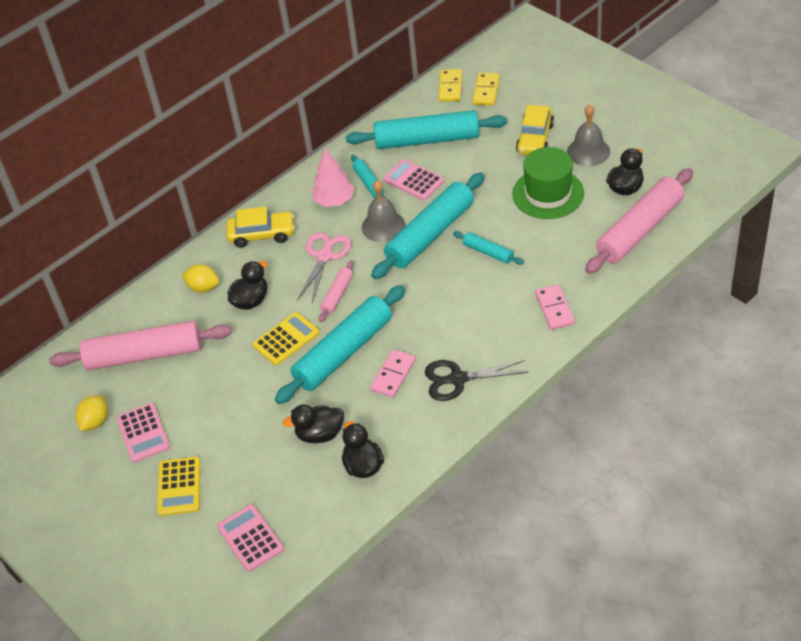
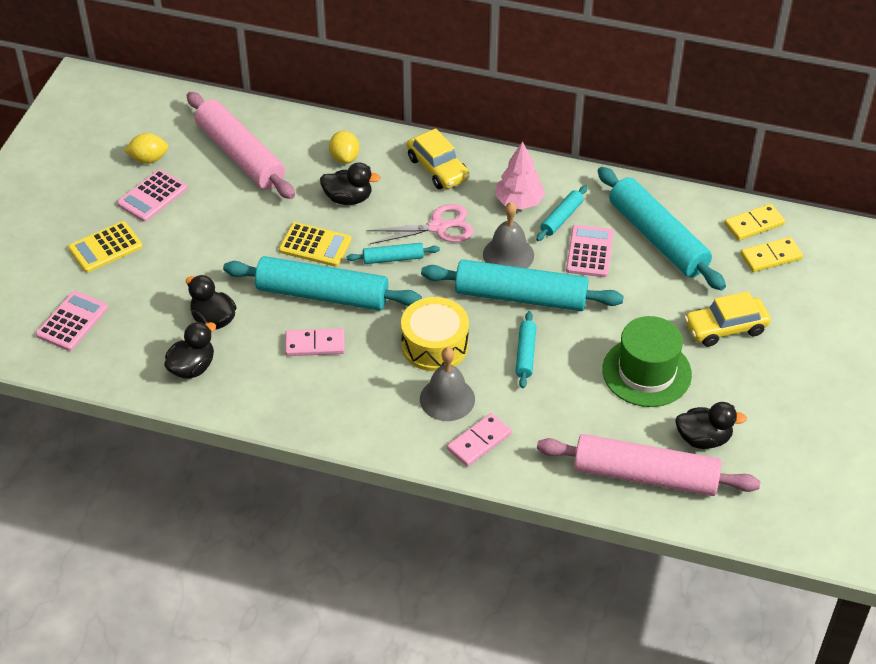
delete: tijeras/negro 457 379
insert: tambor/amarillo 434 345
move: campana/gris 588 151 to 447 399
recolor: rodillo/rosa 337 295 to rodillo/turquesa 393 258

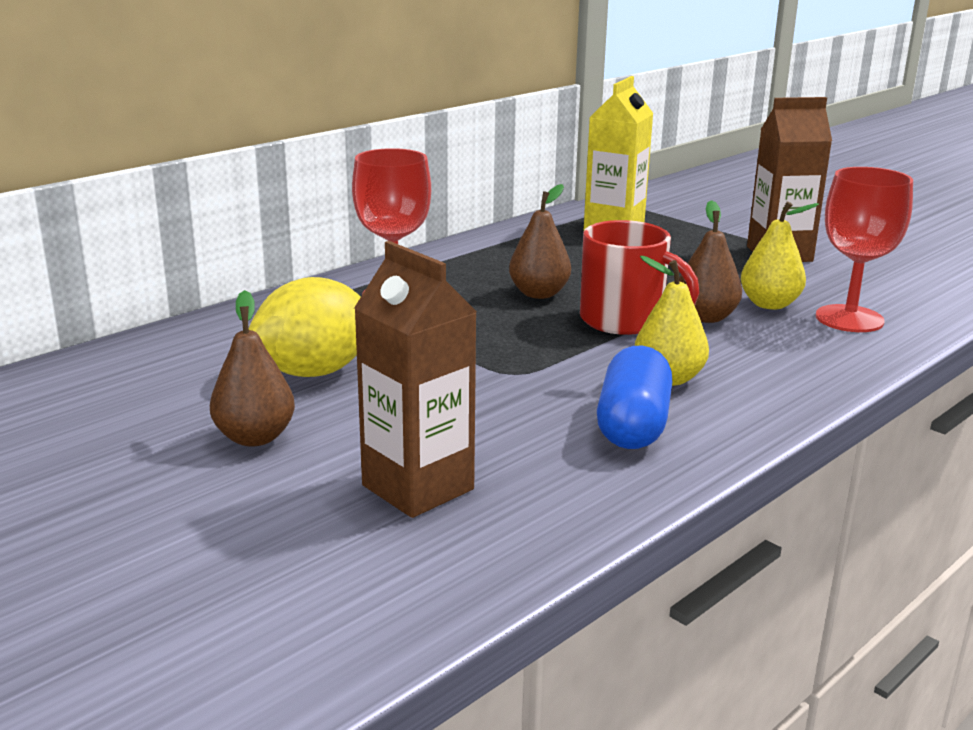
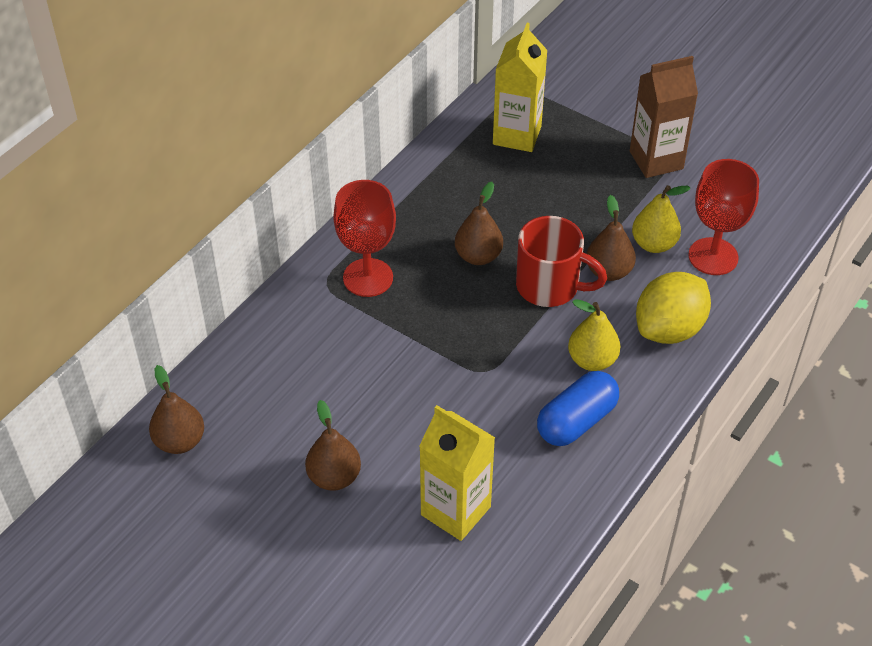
insert: pera/marrón 180 441
move: limón/amarillo 315 372 to 669 329
recolor: cartón de leche/marrón 418 487 to cartón de leche/amarillo 455 511
rotate: cápsula/azul 632 425 = 576 421 45 degrees clockwise

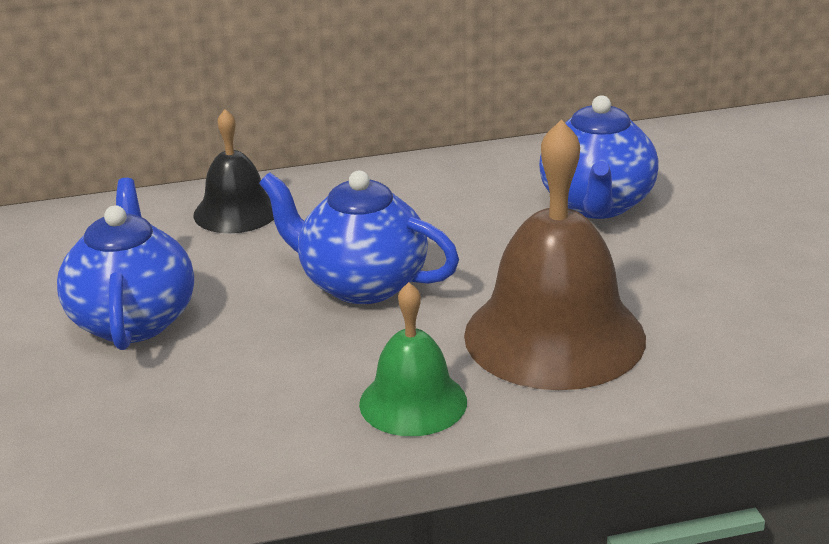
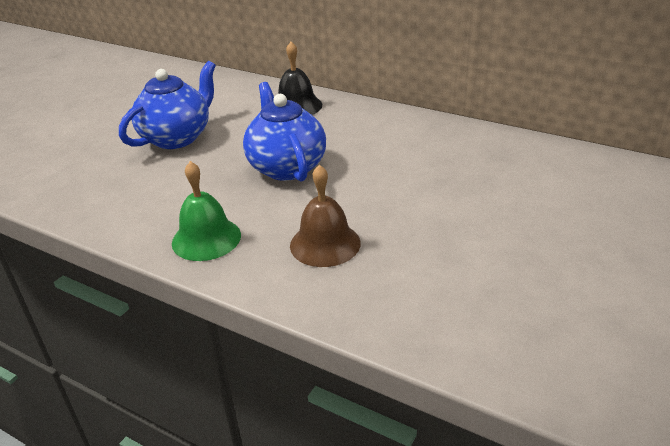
delete: tetera/azul 596 205
resize: campana/marrón 554 336 = 325 244 x0.56

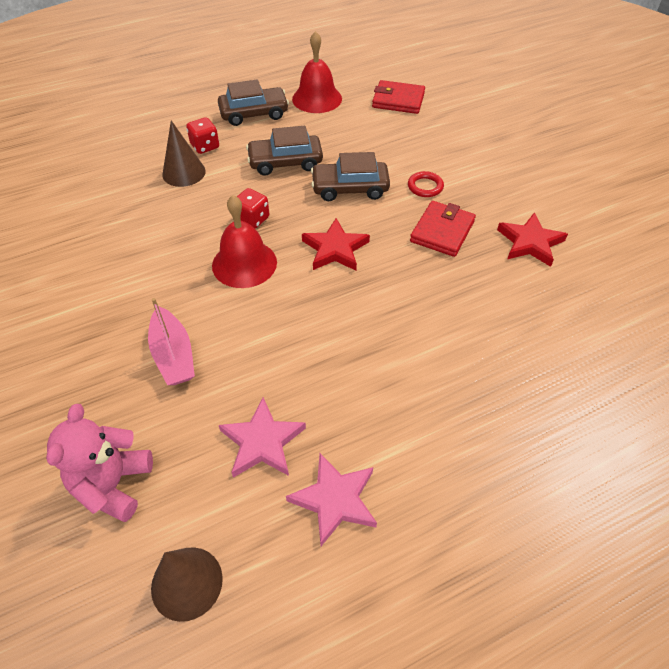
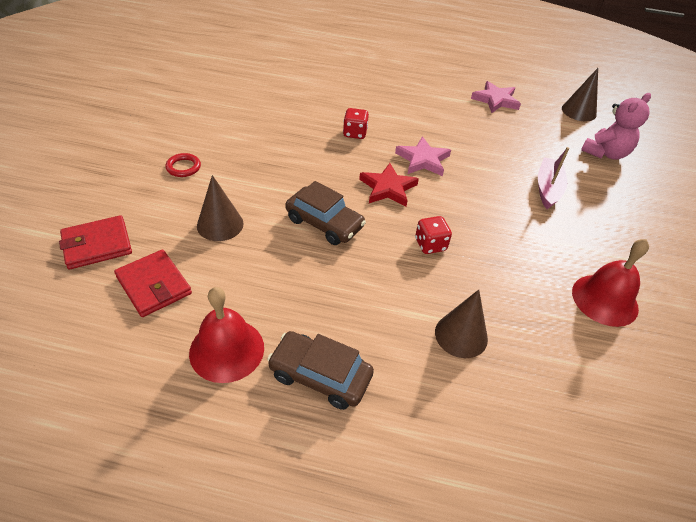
delete: coche/marrón 285 162; estrella/rojo 530 242
insert: cono/marrón 220 224
move: dado/rojo 205 146 to 355 133; campana/rojo 244 263 to 605 299; estrella/rosa 262 442 to 423 160; anillo/rojo 425 187 to 183 167; cartera/rojo 442 231 to 97 245

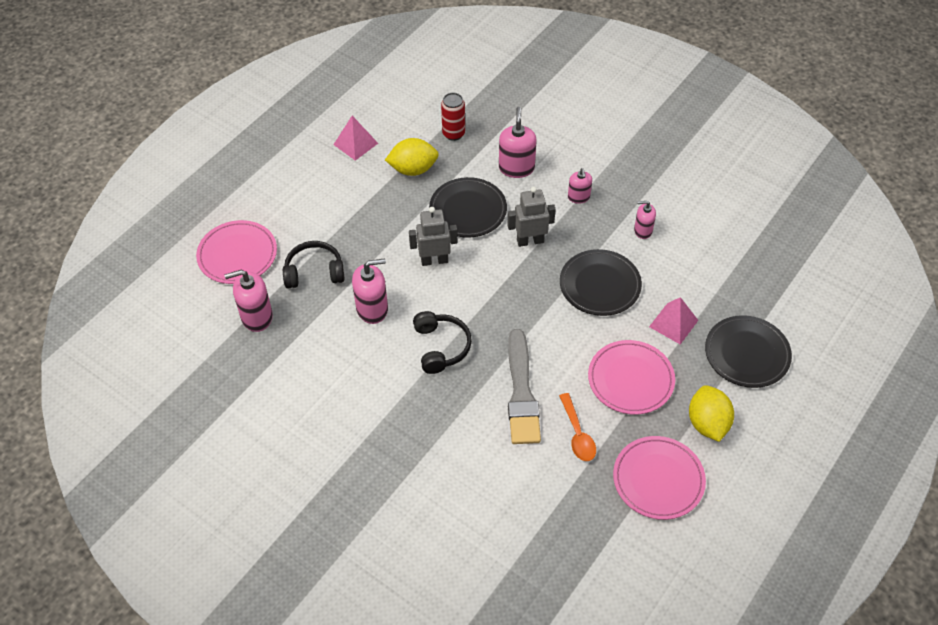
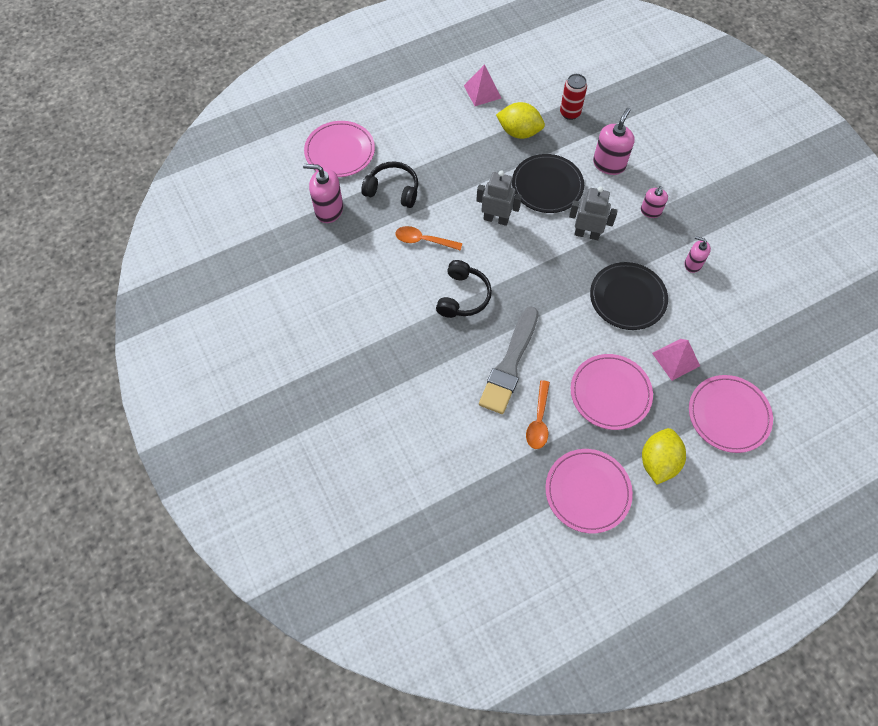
replace: dispensador de jabón/rosa 372 309 to cuchara/naranja 423 240
recolor: plato/negro 747 354 to plato/rosa 728 415

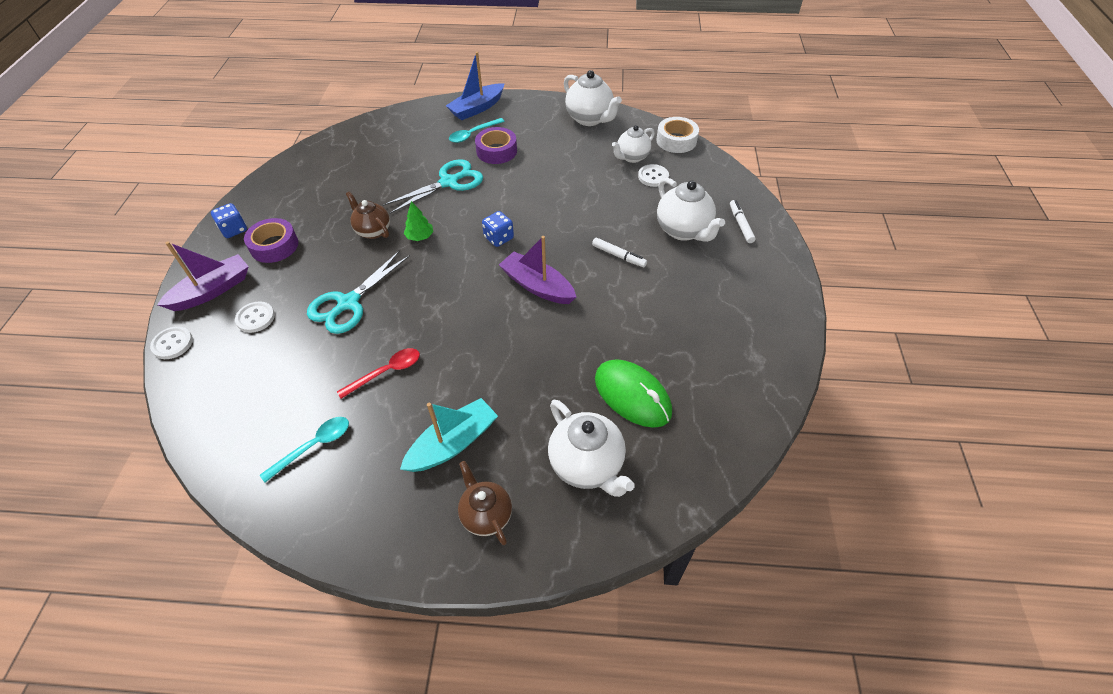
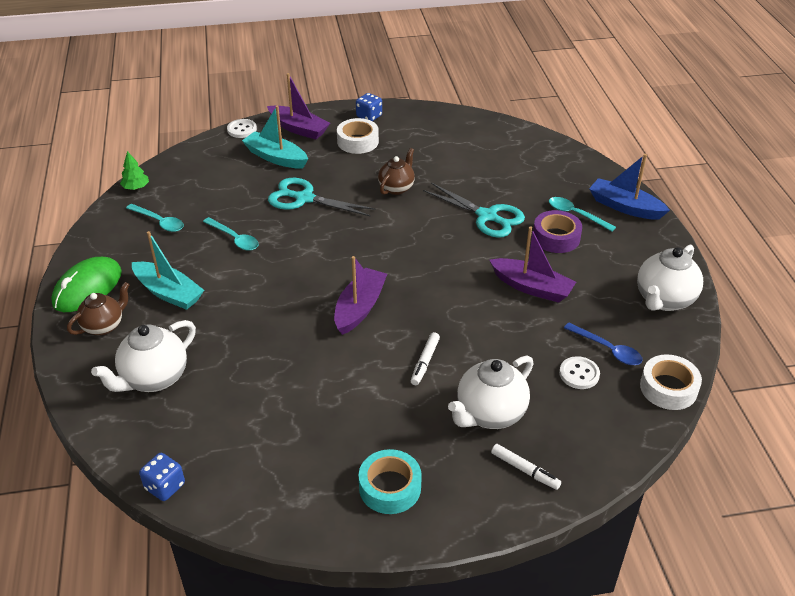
insert: cinta adhesiva/turquesa 390 487; barco/morado 532 287
move: árbol/verde 420 237 to 136 187; dado/azul 499 238 to 165 486; ratón/verde 632 395 to 87 288
replace: botón/blanco 255 318 to barco/turquesa 276 157; tetera/blanco 632 157 to cuchara/azul 607 349
recolor: cinta adhesiva/morado 274 246 to cinta adhesiva/blanco 358 142; cuchara/rojo 386 372 to cuchara/turquesa 234 239
rotate: rotulador/blanco 740 224 = 525 470 60 degrees clockwise

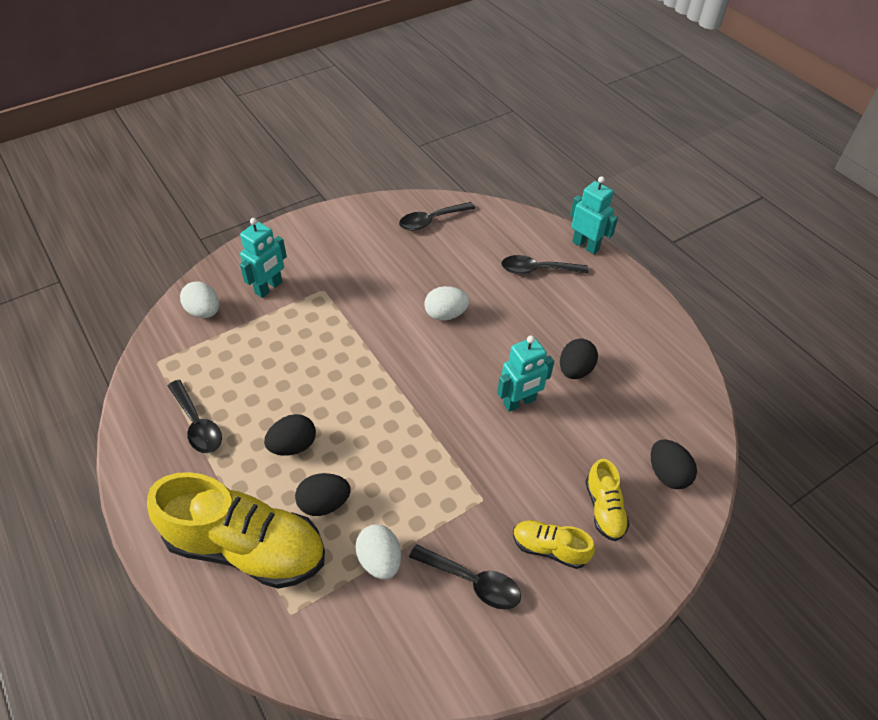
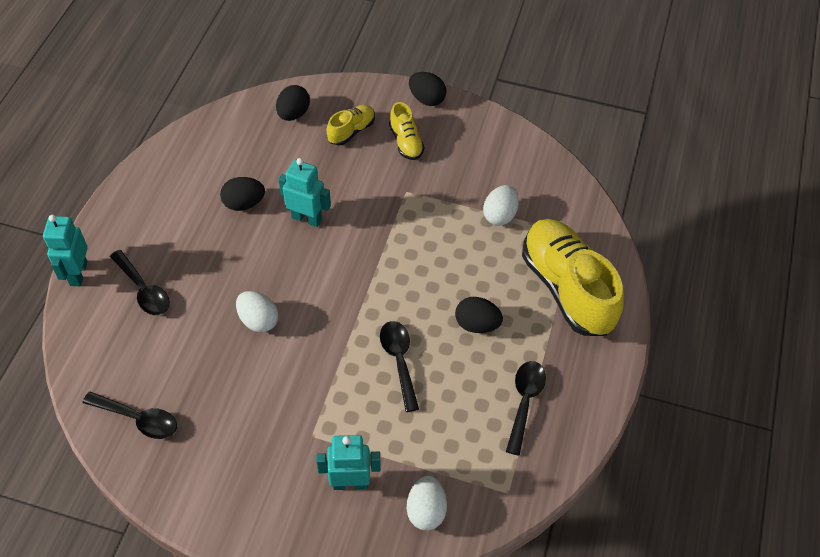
move: huevo/negro 324 503 to 427 99; cuchara/negro 472 581 to 399 361

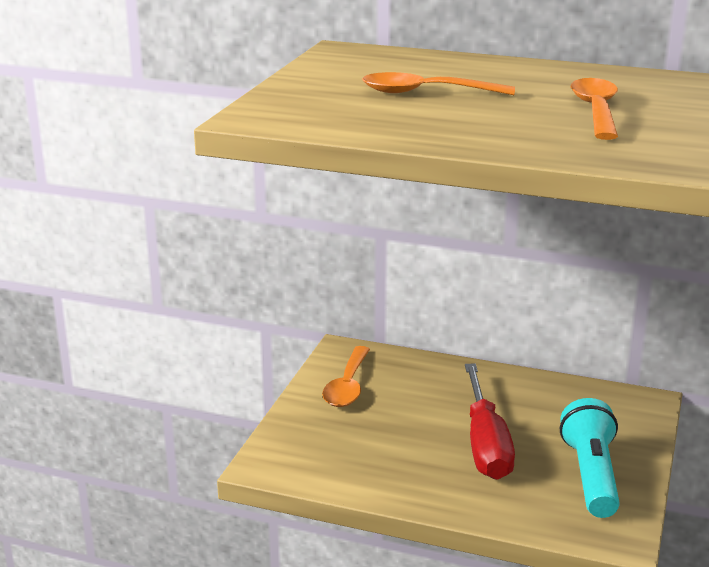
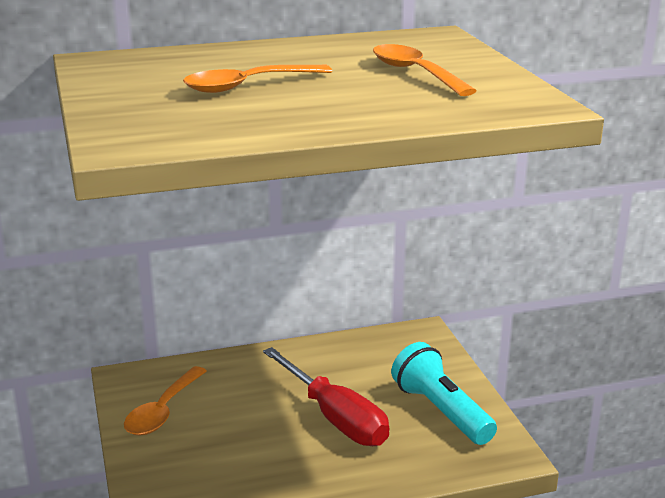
rotate: cuchara/naranja 347 386 = 163 411 45 degrees clockwise

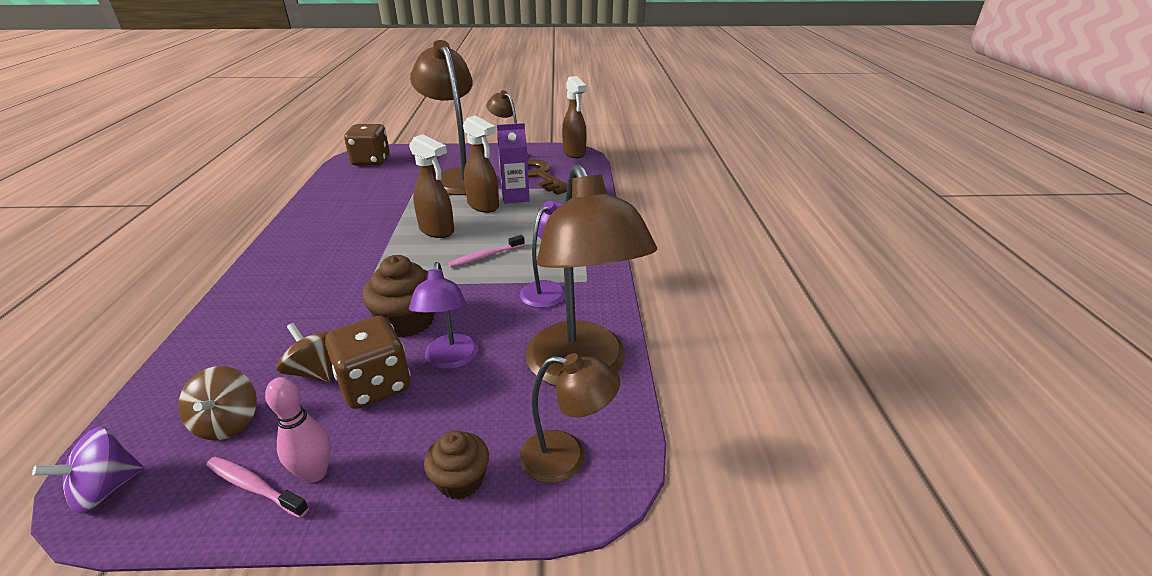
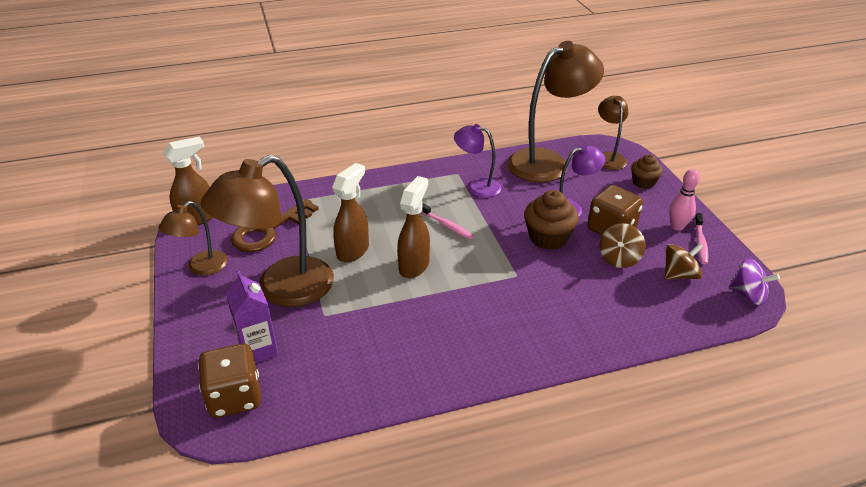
move: cartón de leche/morado 515 197 to 258 350

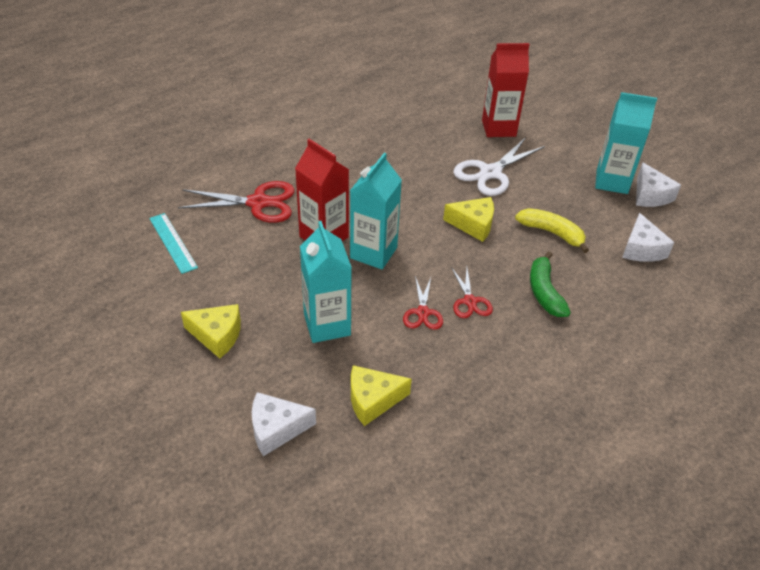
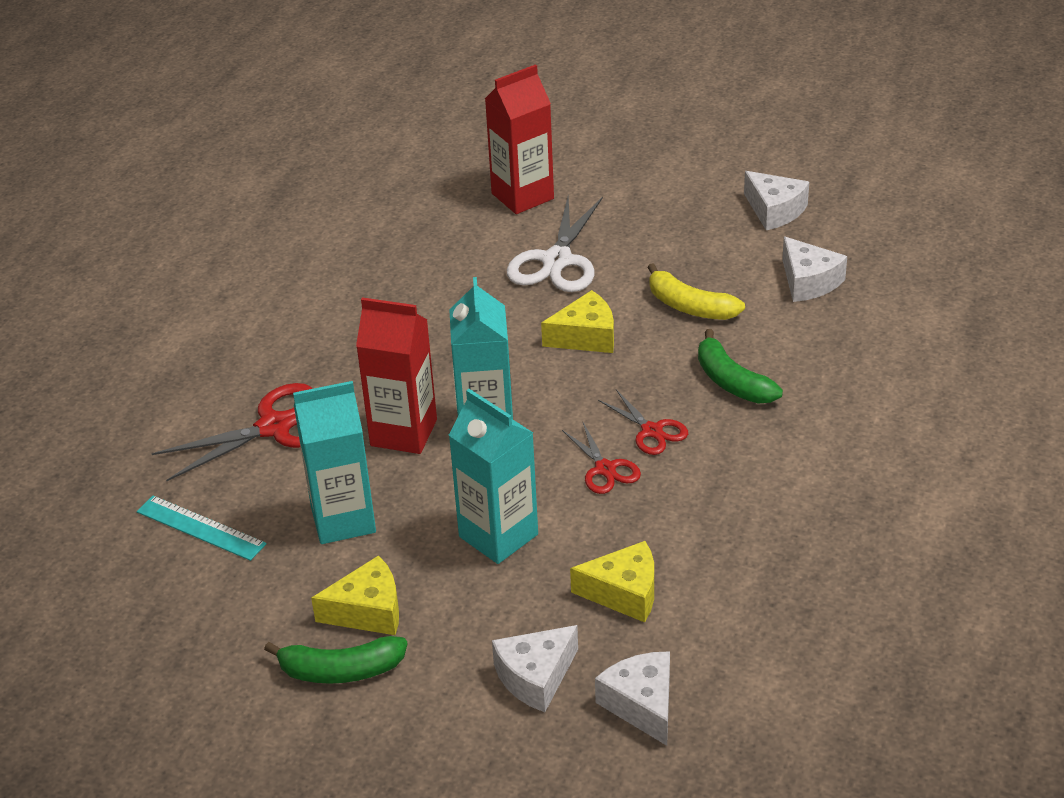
insert: plátano/verde 341 670; queso/blanco 642 704
move: cartón de leche/turquesa 612 181 to 343 520
rotate: queso/amarillo 373 400 = 624 593 135 degrees counterclockwise; plátano/amarillo 552 233 = 690 306 150 degrees counterclockwise

